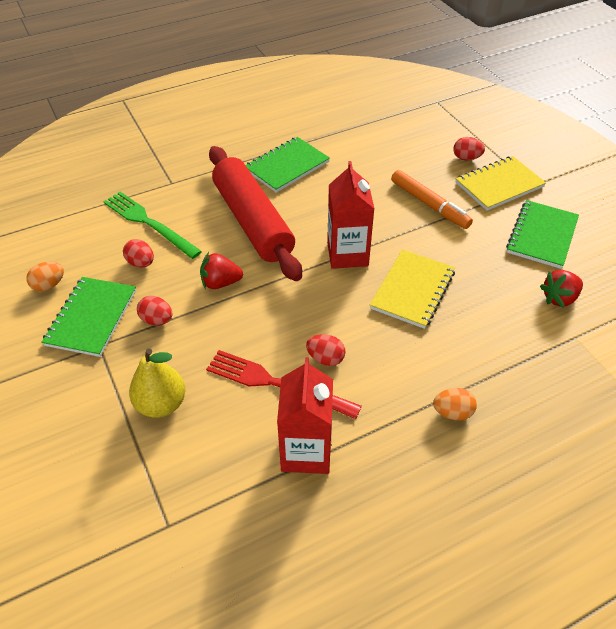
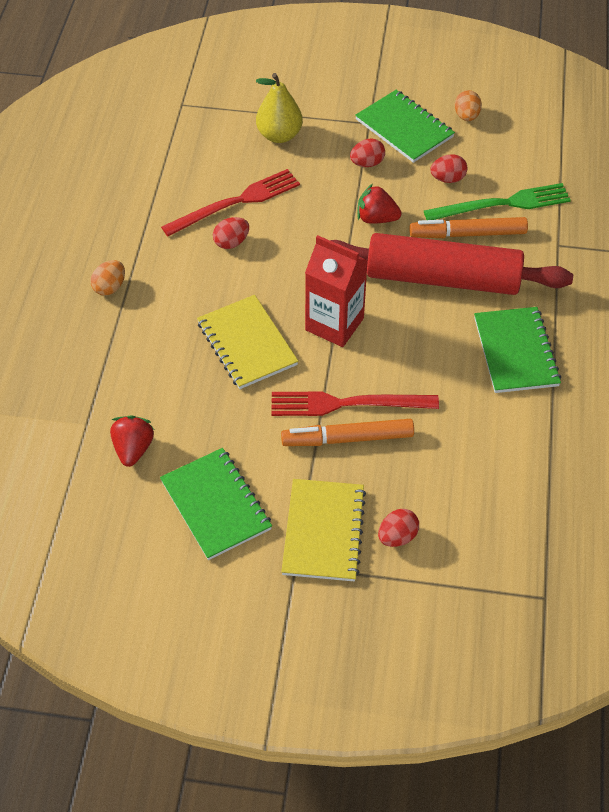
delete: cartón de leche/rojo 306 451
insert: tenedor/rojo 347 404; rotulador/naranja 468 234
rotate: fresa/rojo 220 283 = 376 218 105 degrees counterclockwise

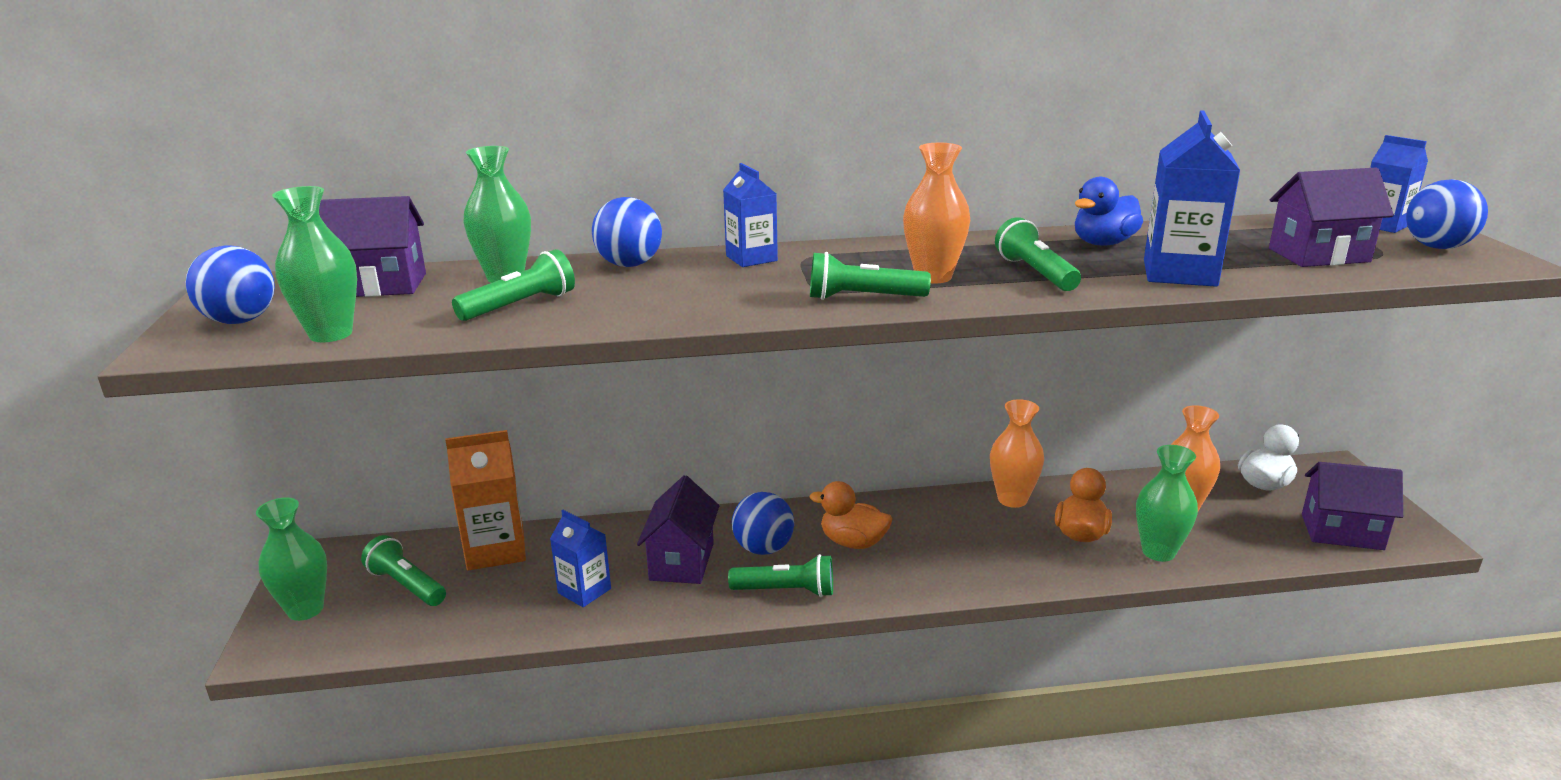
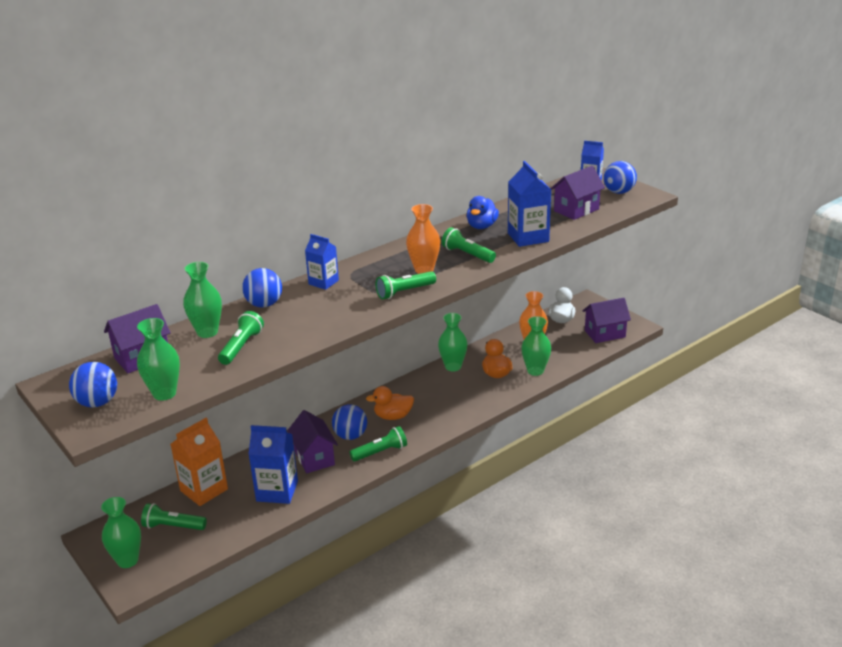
recolor: florero/naranja 1012 499 to florero/verde 453 367
resize: cartón de leche/azul 584 591 = 277 491 x1.58

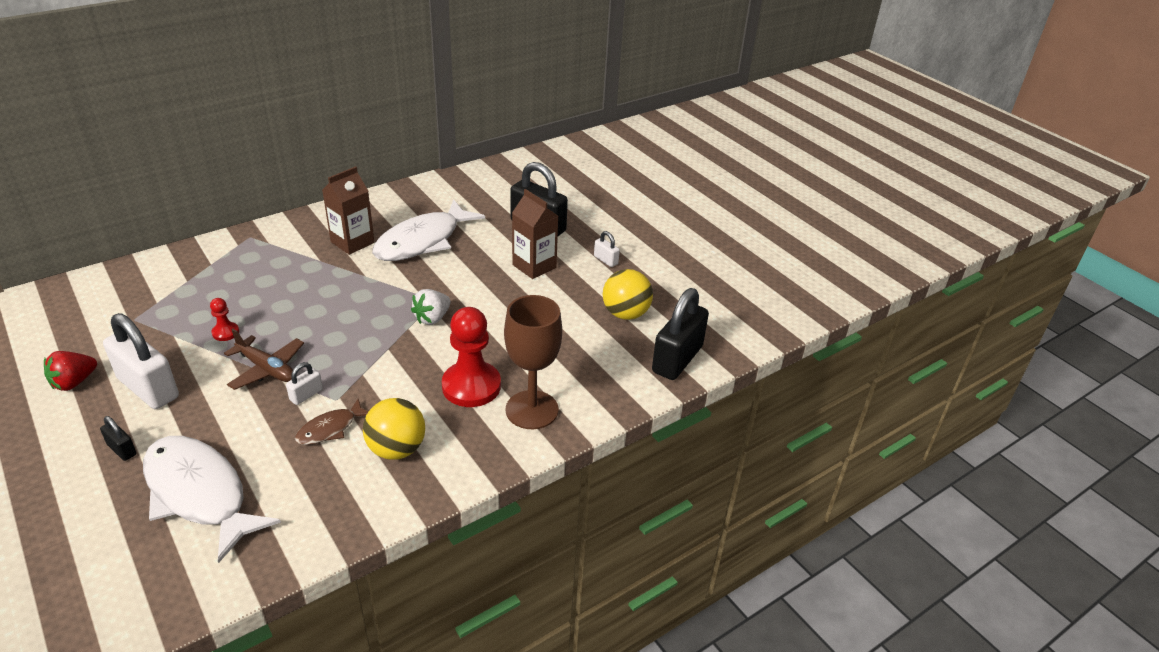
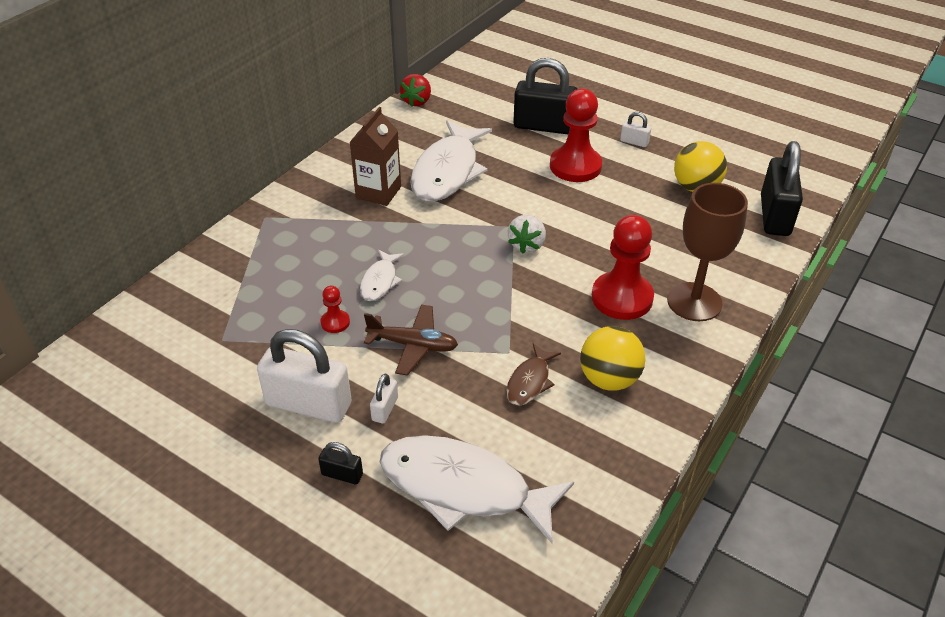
insert: pez/blanco 380 281
move: fresa/rojo 74 382 to 417 101; candado/blanco 306 395 to 385 409
replace: cartón de leche/marrón 534 266 to peón/rojo 575 166

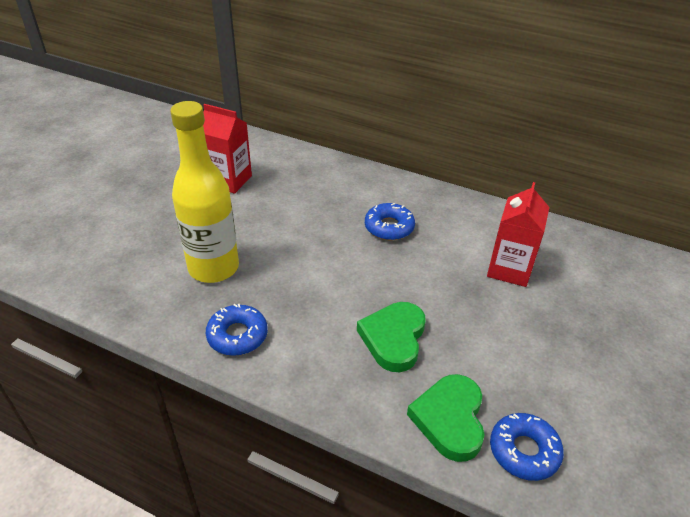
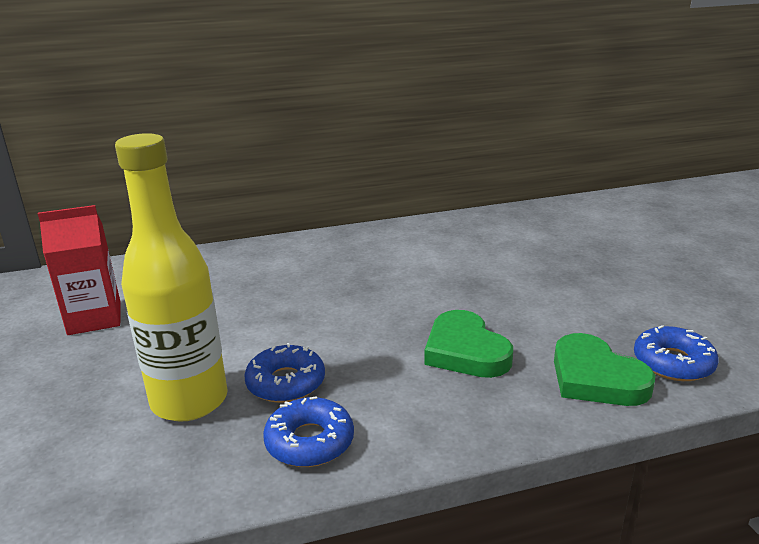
delete: cartón de leche/rojo 509 269
move: rosquilla/azul 389 227 to 286 383

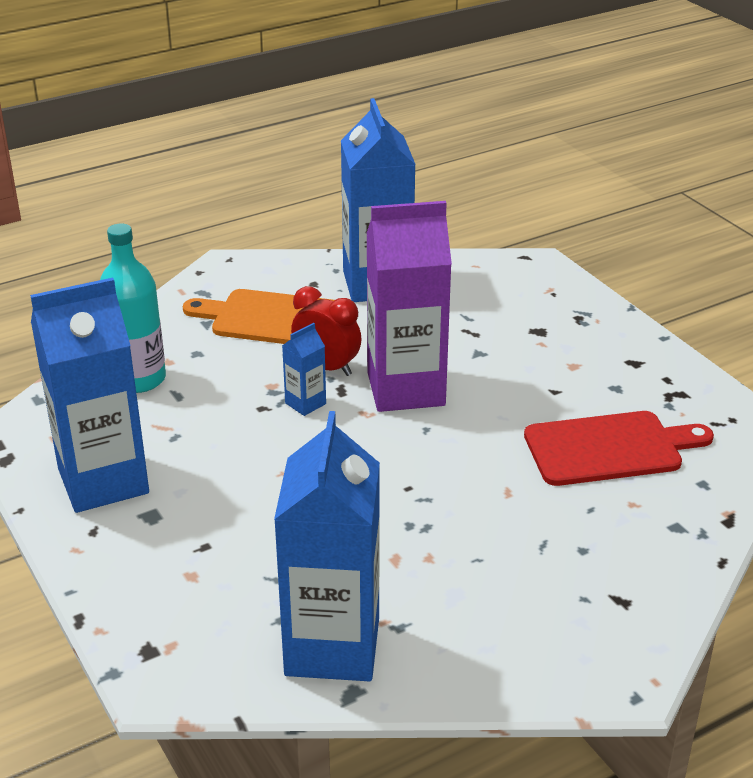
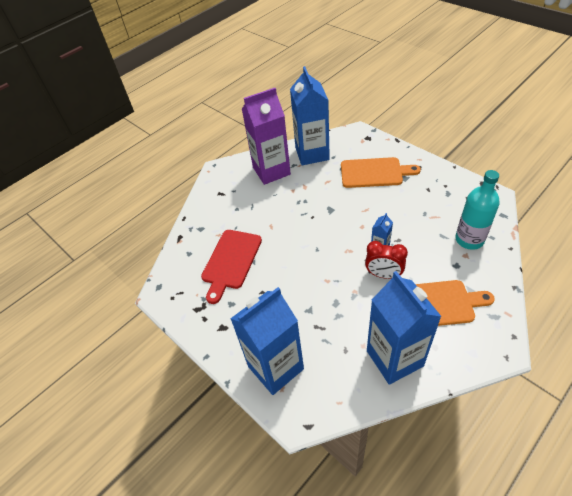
insert: tabla de cortar/naranja 374 173
move: cartón de leche/azul 103 481 to 275 367; cartón de leche/morado 405 389 to 271 171
rotate: tabla de cortar/rojo 609 448 = 231 261 45 degrees counterclockwise

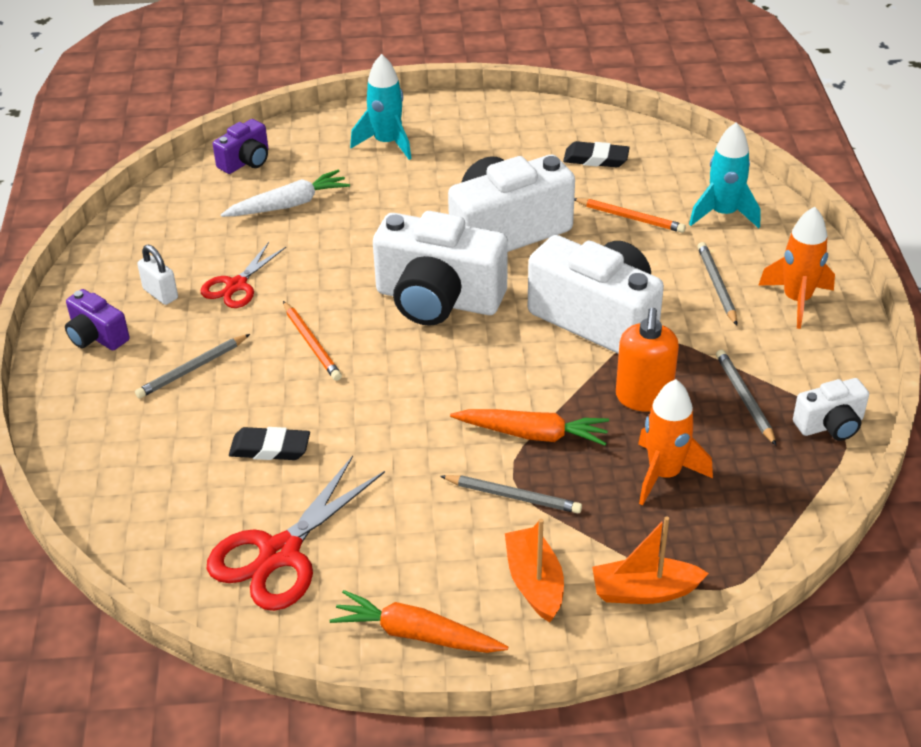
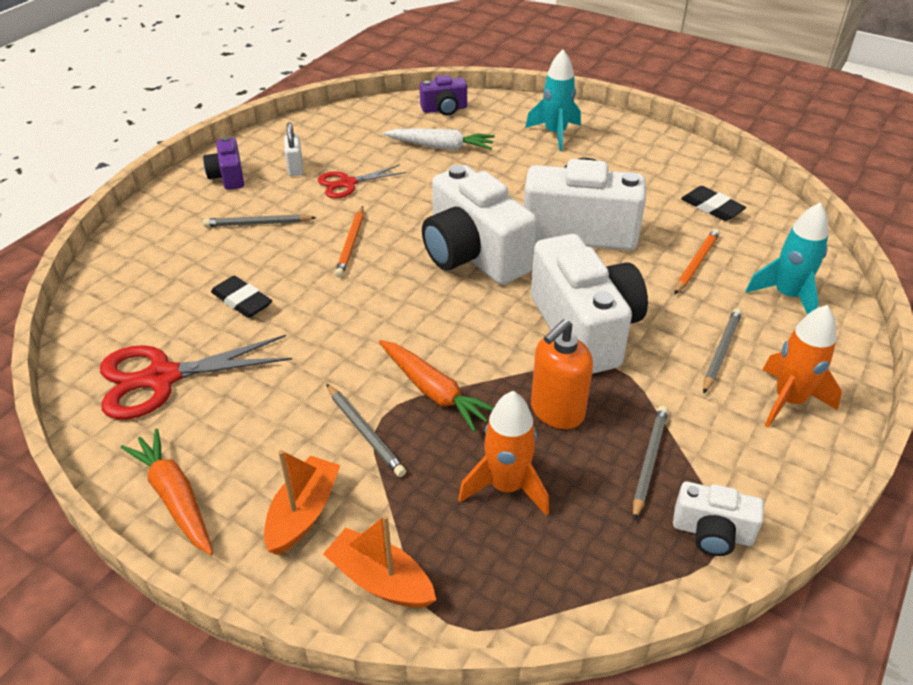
rotate: lápiz/naranja 630 218 = 696 263 120 degrees counterclockwise

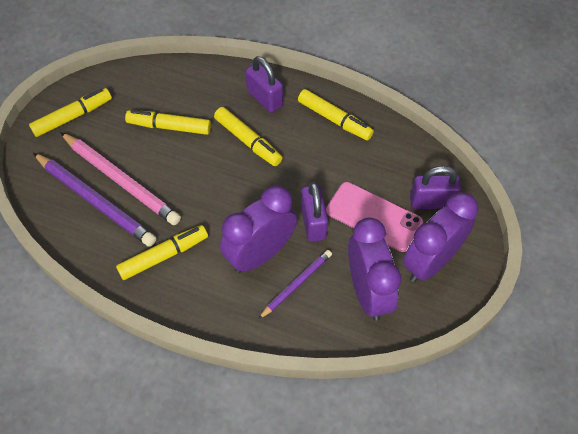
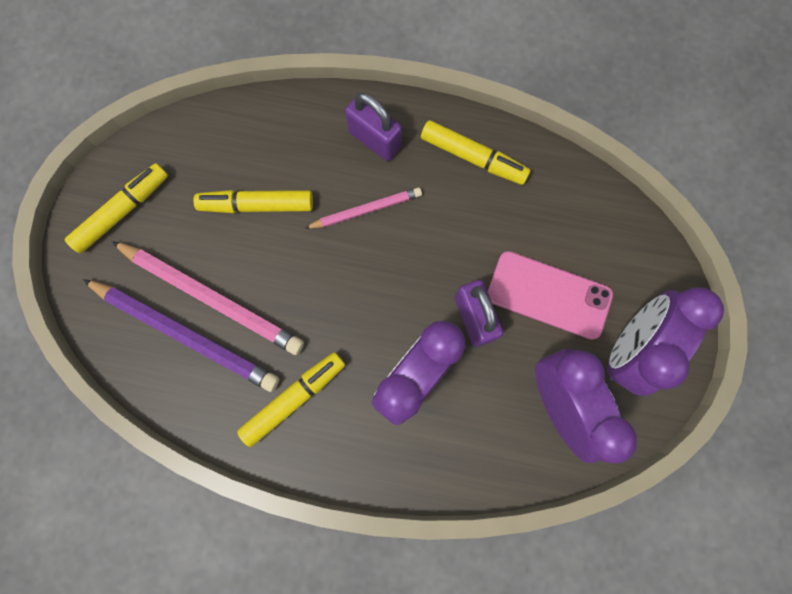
delete: lápiz/morado 296 284; candado/morado 431 202
replace: rotulador/amarillo 248 141 to lápiz/rosa 366 210

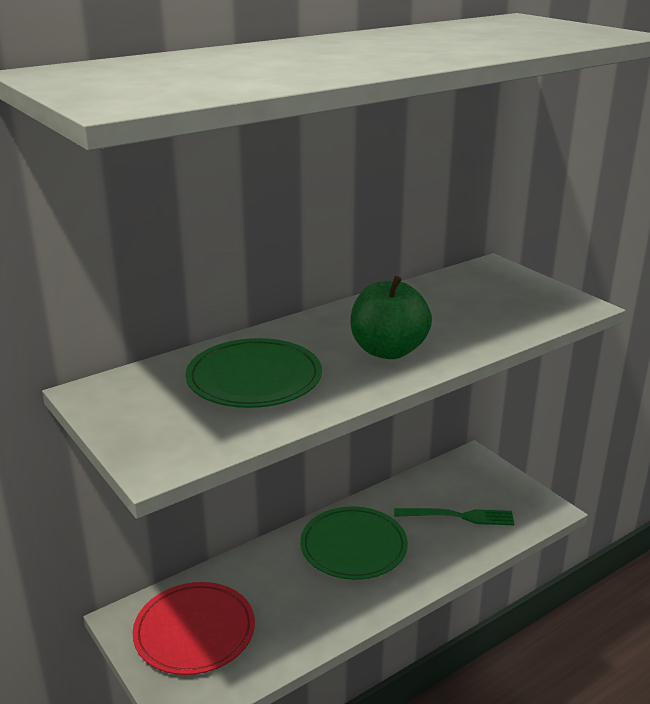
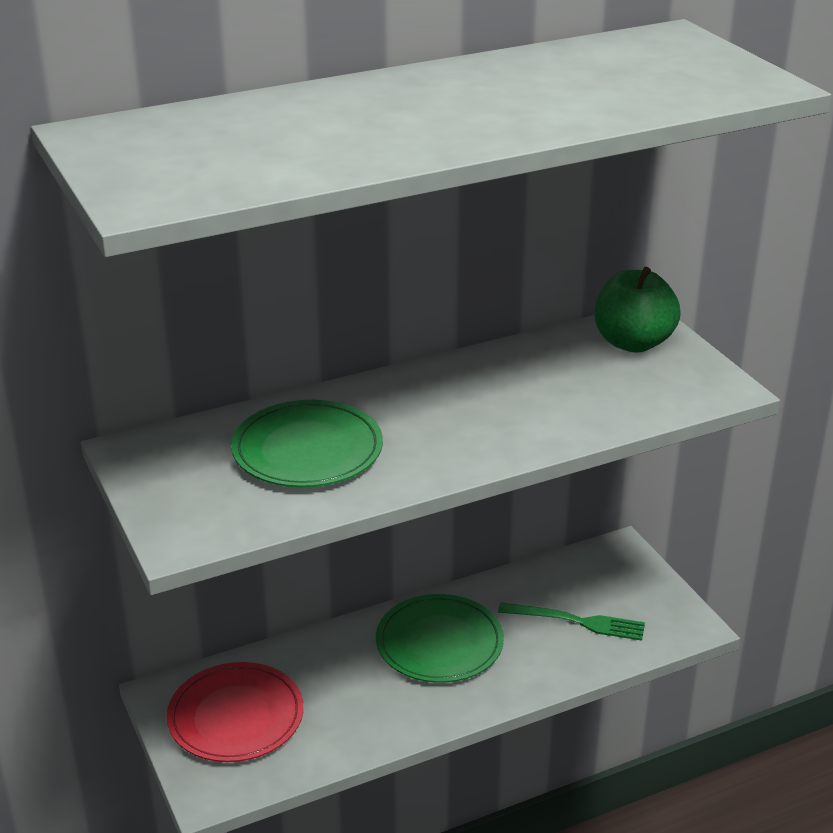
move: manzana/verde 388 351 to 633 343

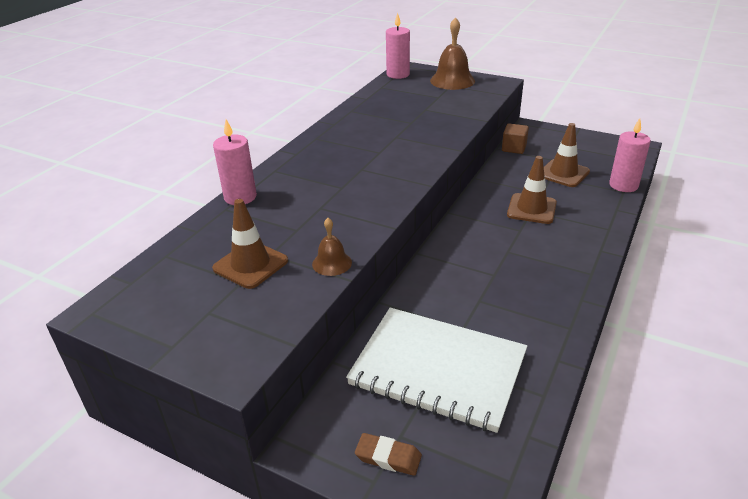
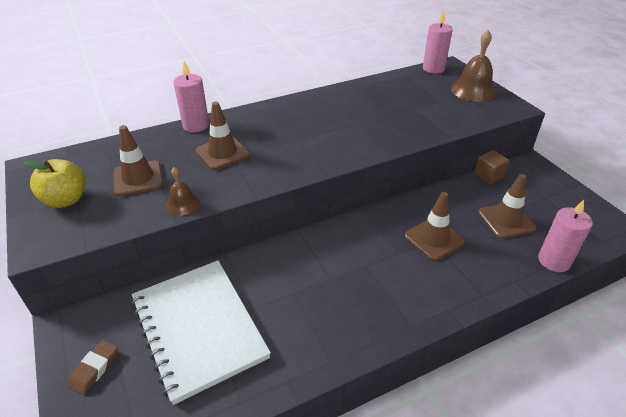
insert: manzana/amarillo 66 200; cono de tráfico/marrón 222 153
rotate: goma de borrar/marrón 388 457 = 94 369 60 degrees clockwise

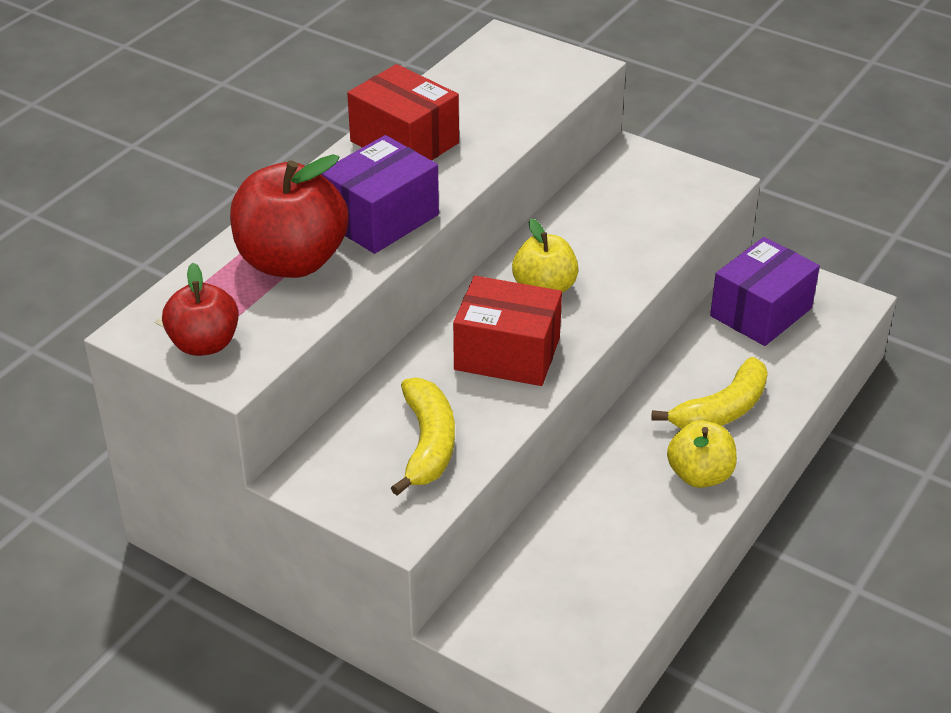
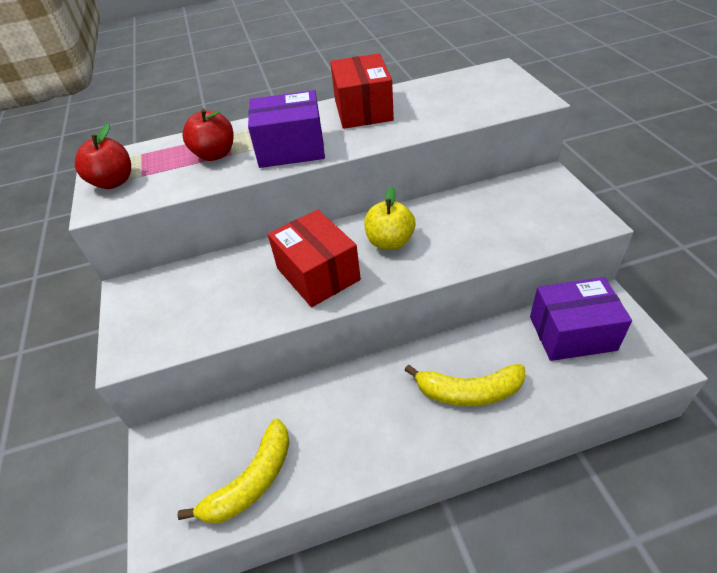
delete: manzana/amarillo 699 475
move: plátano/amarillo 427 444 to 251 481
resize: manzana/rojo 292 261 = 215 154 x0.61

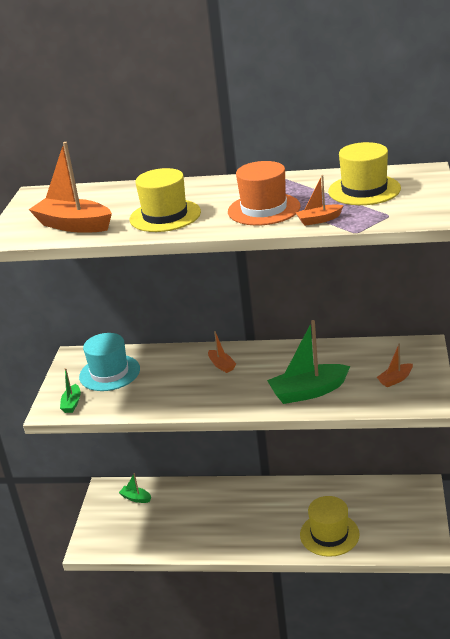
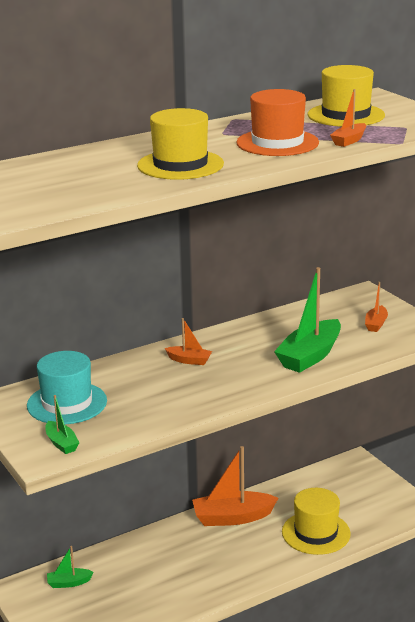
move: barco/naranja 73 225 to 232 517

